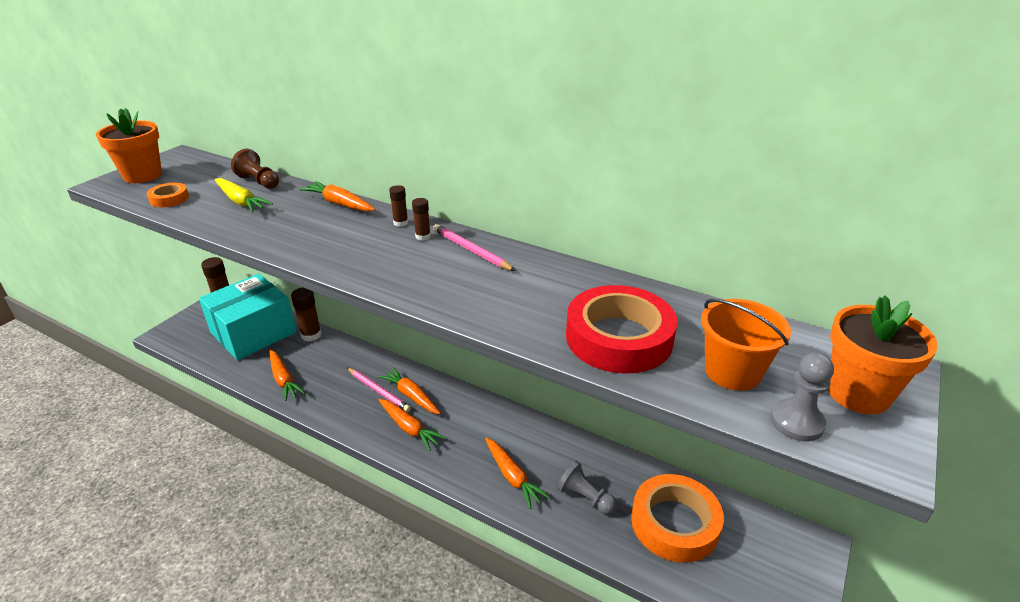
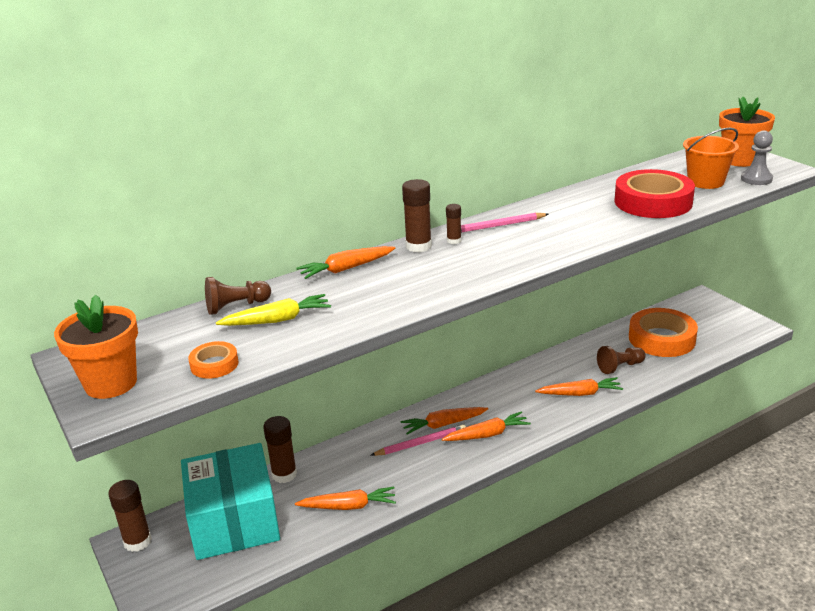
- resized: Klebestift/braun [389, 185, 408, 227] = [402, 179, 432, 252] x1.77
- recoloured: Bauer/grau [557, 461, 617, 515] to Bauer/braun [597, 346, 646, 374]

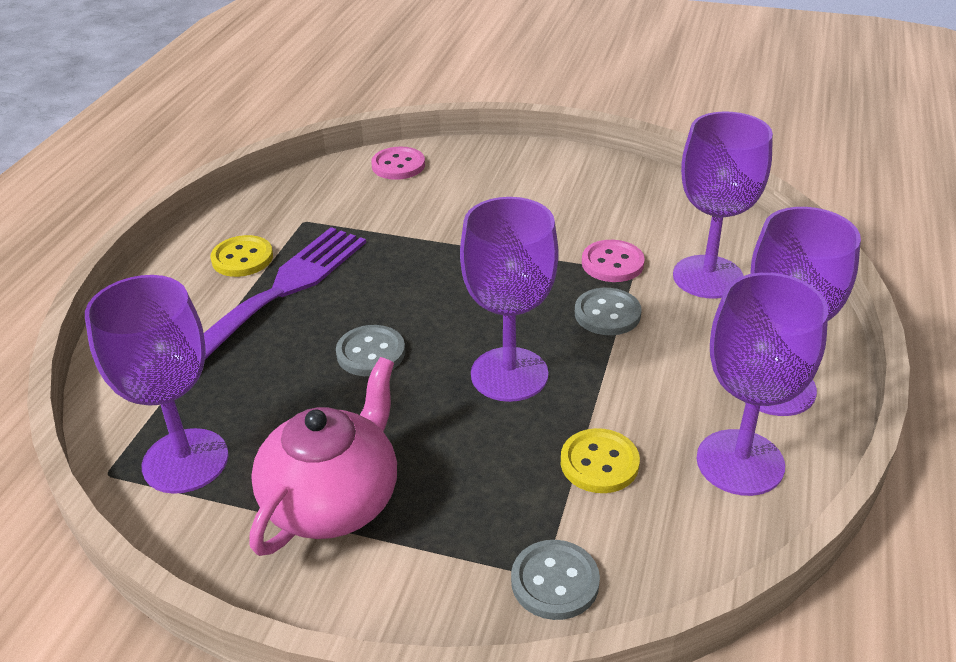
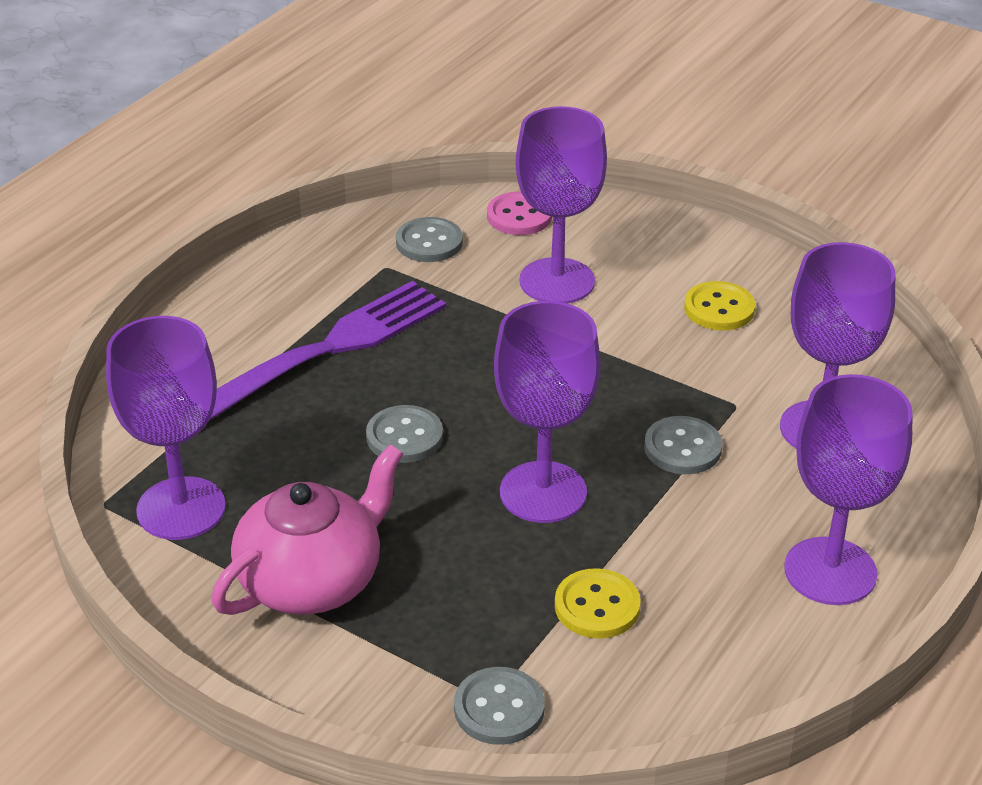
- moved: Knopf/gelb [210, 235, 273, 277] to [684, 281, 755, 330]
- removed: Knopf/rosa [582, 240, 645, 282]
- moved: Kelch/lila [696, 273, 828, 496] to [516, 106, 607, 304]
- added: Knopf/grau [396, 217, 463, 262]

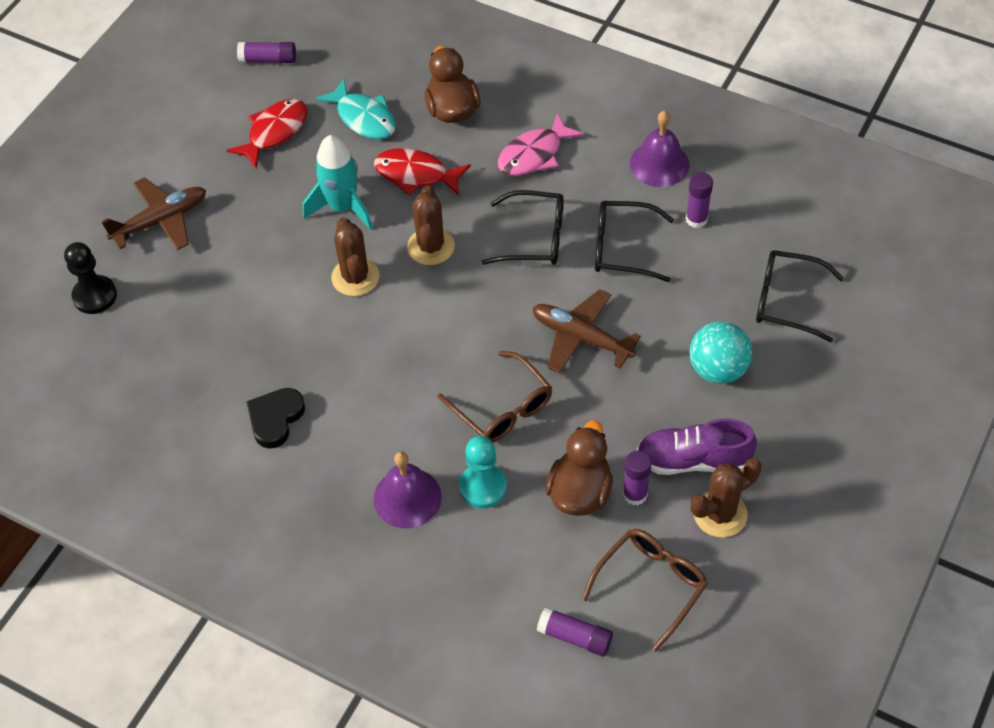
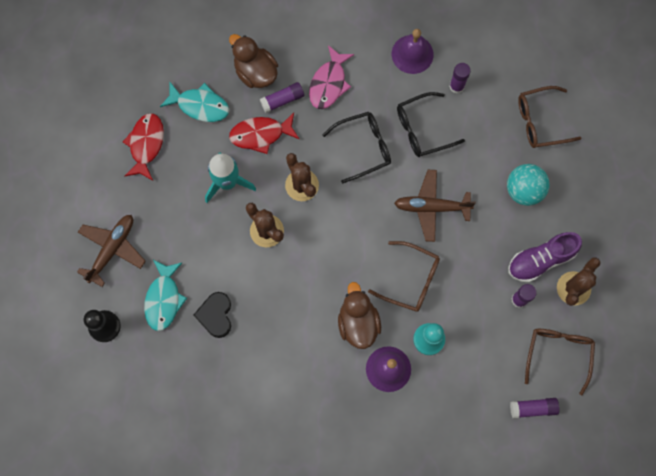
- moved: Klebestift/lila [237, 42, 296, 63] to [260, 82, 304, 113]
- moved: Herz/schwarz [247, 388, 305, 449] to [194, 292, 231, 338]
- moved: Ente/braun [546, 420, 613, 516] to [338, 282, 381, 349]
- recoloured: Brille/schwarz [756, 250, 844, 342] to Brille/braun [518, 86, 581, 148]
- added: Fisch/türkis [144, 260, 187, 331]

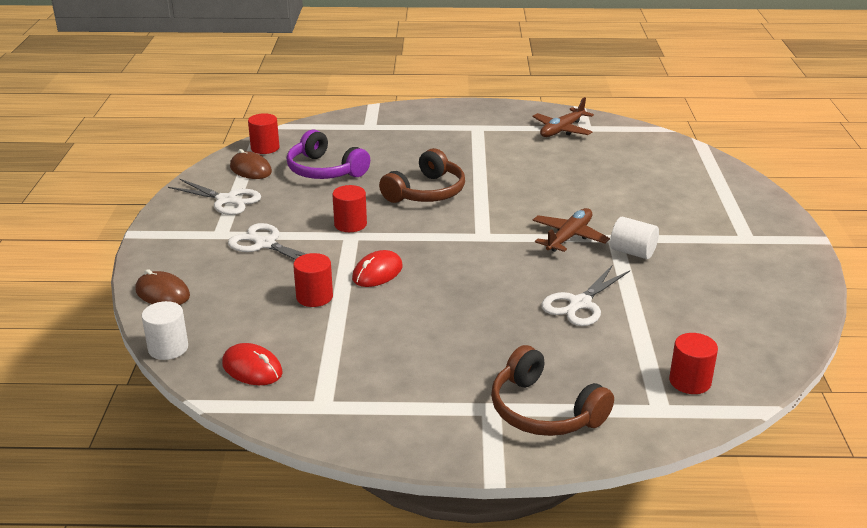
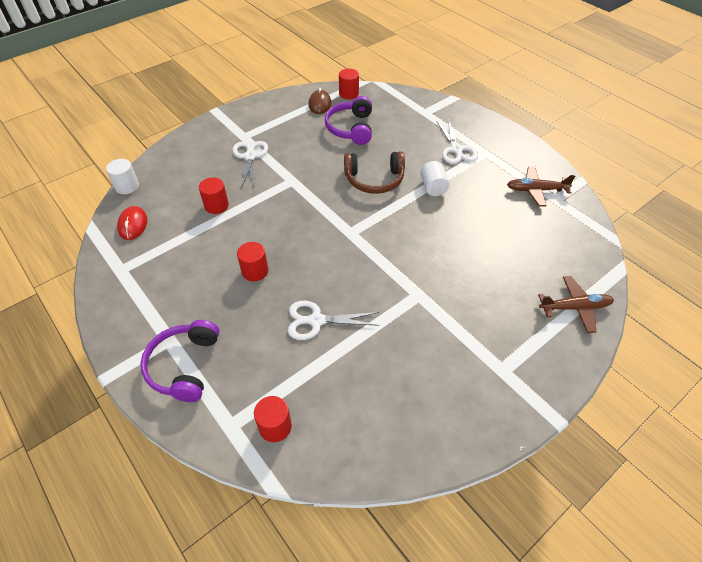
- removed: Computermaus/braun [135, 269, 190, 305]
- moved: Schere/weiß [168, 179, 261, 215] to [437, 119, 478, 164]
- moved: Vollzylinder/rot [332, 185, 367, 232] to [237, 242, 268, 281]
- removed: Computermaus/rot [352, 250, 402, 287]
- recoloured: Kopfhörer/braun [491, 345, 614, 436] to Kopfhörer/lila [140, 320, 219, 402]
- moved: Flugzeug/braun [533, 208, 610, 252] to [538, 276, 614, 333]
- moved: Vollzylinder/weiß [610, 217, 659, 259] to [420, 161, 450, 196]

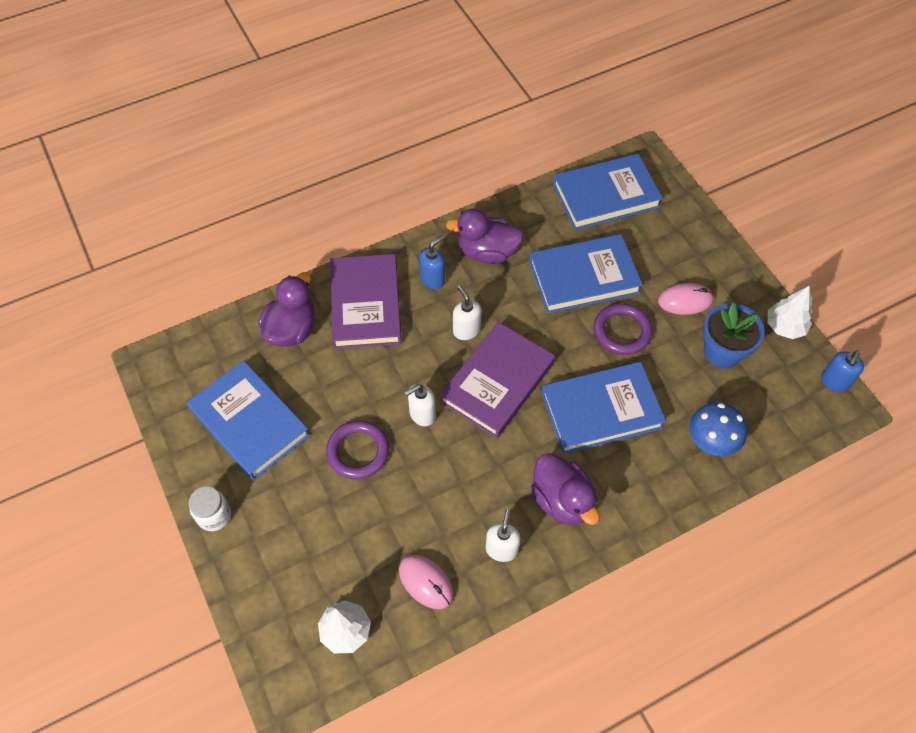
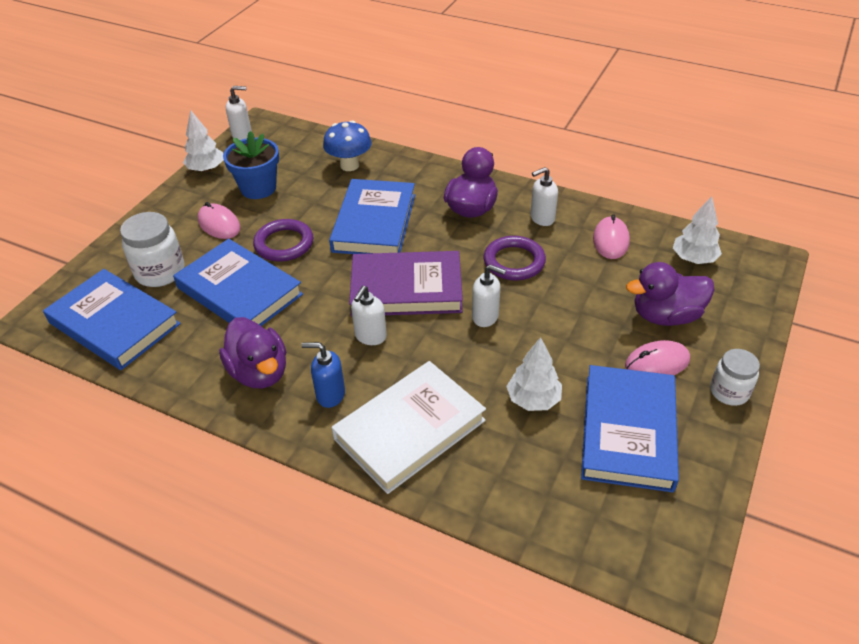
- moved: Ente/lila [258, 272, 315, 347] to [626, 262, 714, 326]
- moved: Ring/lila [326, 420, 389, 479] to [484, 236, 546, 281]
- recoloured: Buch/lila [331, 254, 402, 349] to Buch/weiß [331, 361, 486, 494]
- turned: Buch/blau [542, 362, 666, 454] = [329, 179, 415, 254] 60 degrees clockwise
- recoloured: Seifenspender/blau [821, 350, 864, 392] to Seifenspender/weiß [226, 86, 252, 140]
- added: Einmachglas/weiß [120, 212, 185, 287]
- added: Baum/weiß [506, 337, 562, 411]
- added: Computermaus/rosa [625, 340, 690, 375]

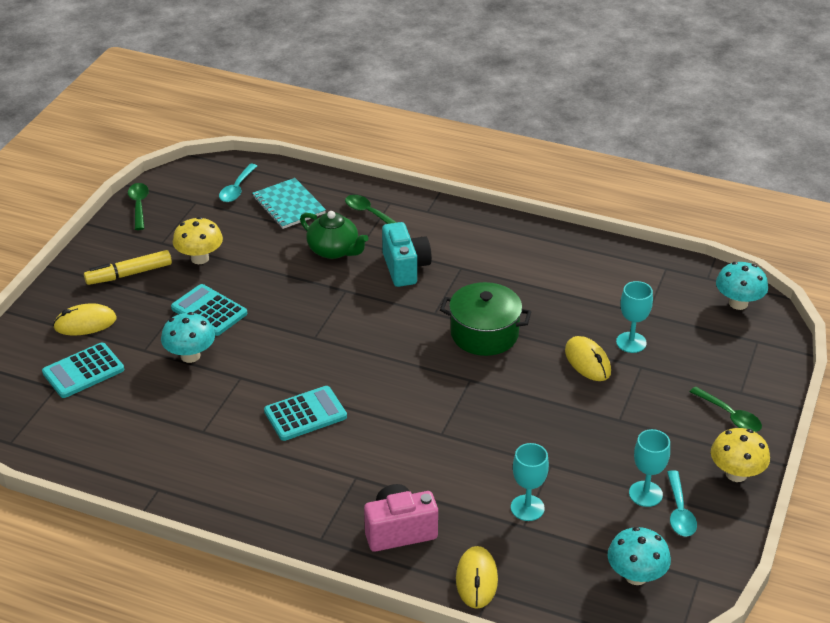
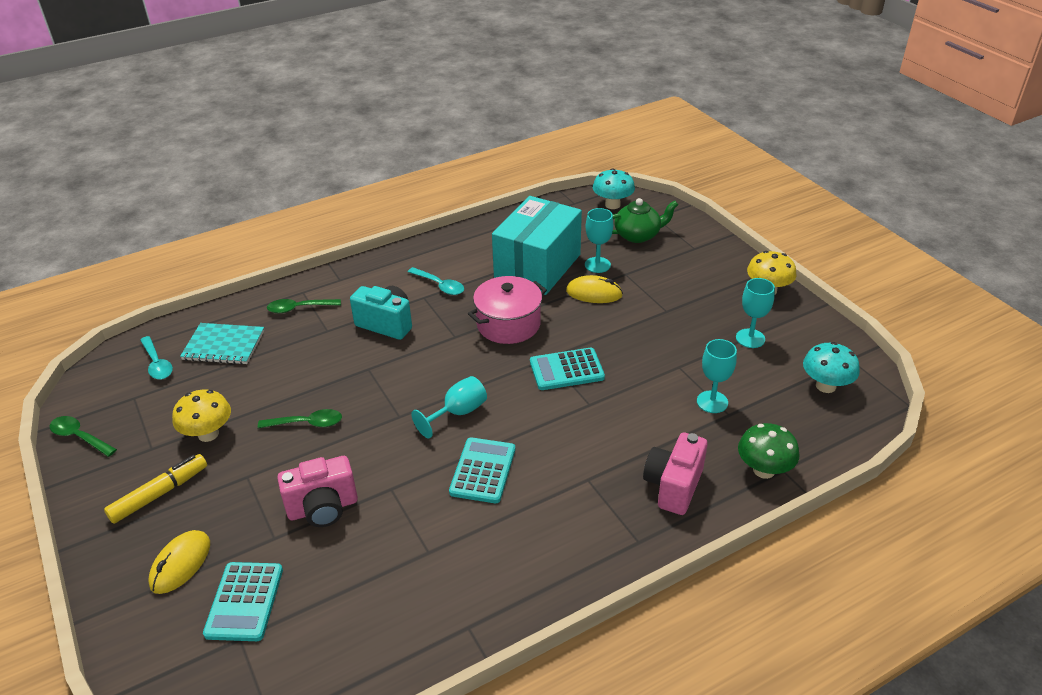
- turned: Filzstift/gelb [84, 250, 172, 285] = [104, 454, 207, 524] 150 degrees counterclockwise
- replaced: Pilz/türkis [161, 312, 215, 363] to Kamera/rosa [277, 456, 358, 527]
- moved: Taschenrechner/türkis [171, 284, 247, 336] to [530, 348, 605, 390]
- moved: Teekanne/grün [300, 211, 369, 259] to [612, 198, 678, 243]
- recoloured: Kochtopf/grün [440, 282, 531, 356] to Kochtopf/rosa [468, 276, 547, 344]
- replaced: Computermaus/gelb [456, 546, 498, 609] to Pilz/grün [738, 423, 800, 479]
- moved: Löffel/türkis [667, 470, 697, 537] to [408, 267, 464, 295]
- moved: Löffel/grün [690, 387, 762, 432] to [258, 409, 342, 428]
- added: Kelch/türkis [411, 376, 487, 438]
- added: Schachtel/türkis [492, 196, 582, 295]

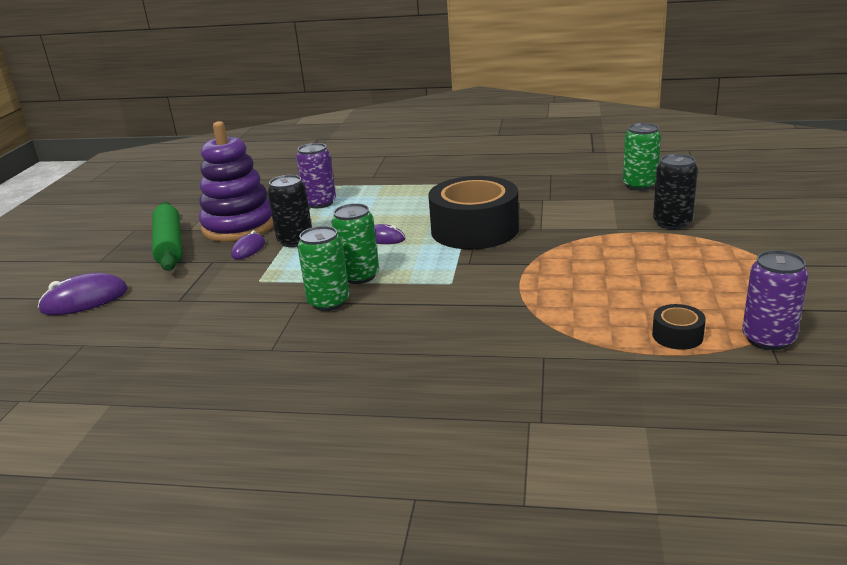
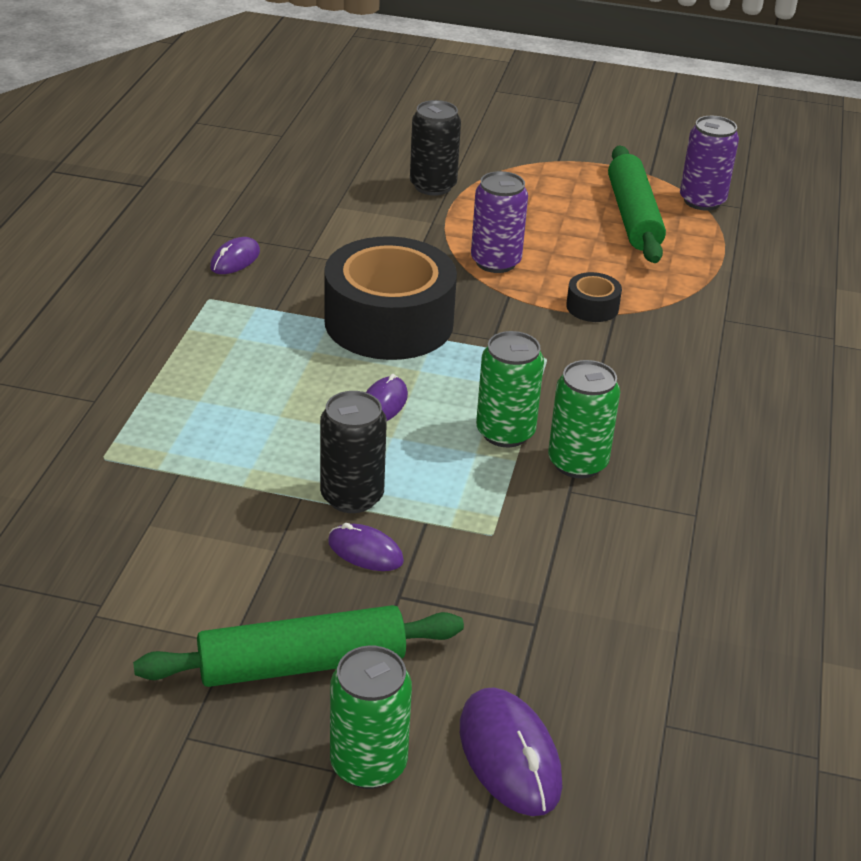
- removed: Stapelspielzeug/lila [199, 121, 274, 242]
- moved: Dose/lila [296, 143, 336, 209] to [471, 171, 528, 273]
- moved: Dose/grün [623, 123, 661, 191] to [330, 646, 412, 789]
- moved: Klebeband/schwarz [652, 304, 706, 350] to [566, 272, 622, 322]
- added: Computermaus/lila [210, 237, 260, 274]
- added: Nudelholz/grün [608, 146, 666, 263]

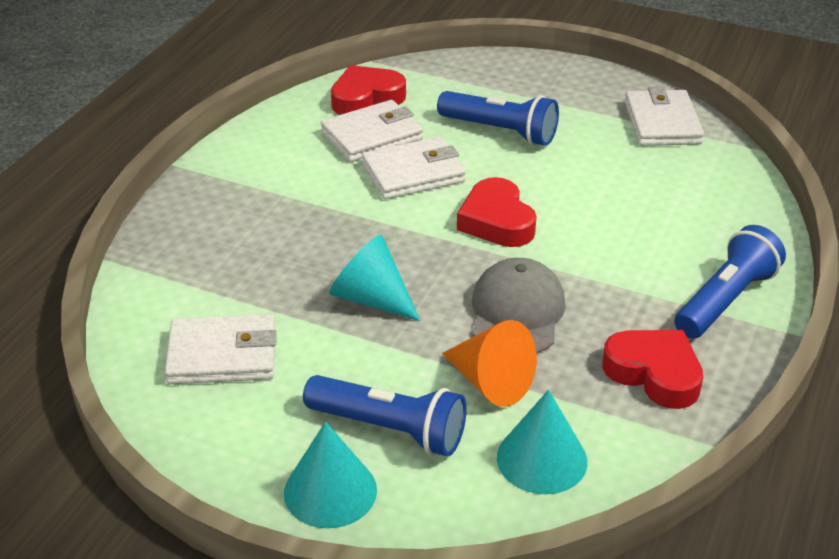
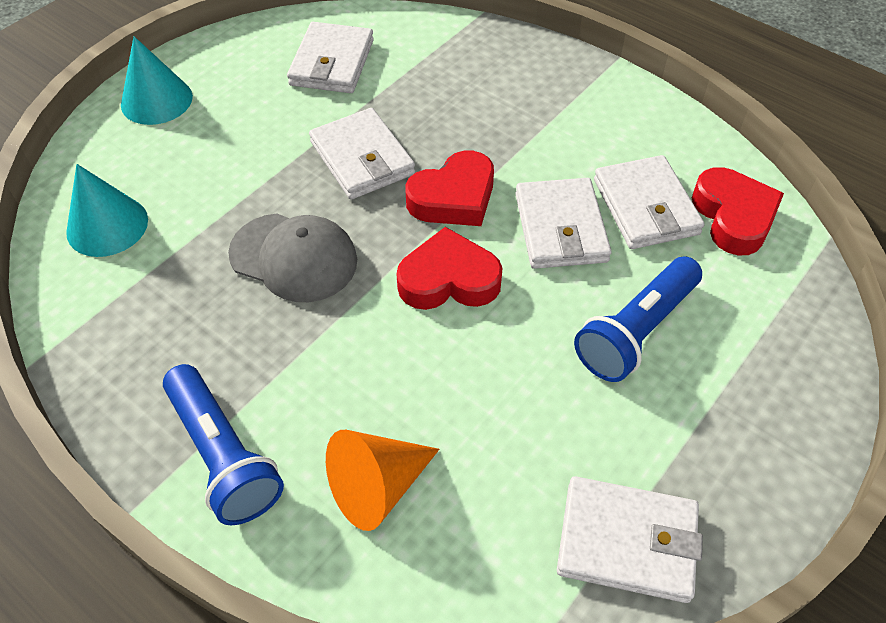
- removed: Taschenlampe/blau [303, 375, 467, 456]
- replaced: Kegel/türkis [329, 235, 420, 321] to Geldbörse/weiß [309, 108, 415, 200]
- moved: Kegel/orange [442, 320, 537, 407] to [326, 430, 440, 531]
- moved: Herz/rot [602, 330, 703, 409] to [405, 151, 494, 226]

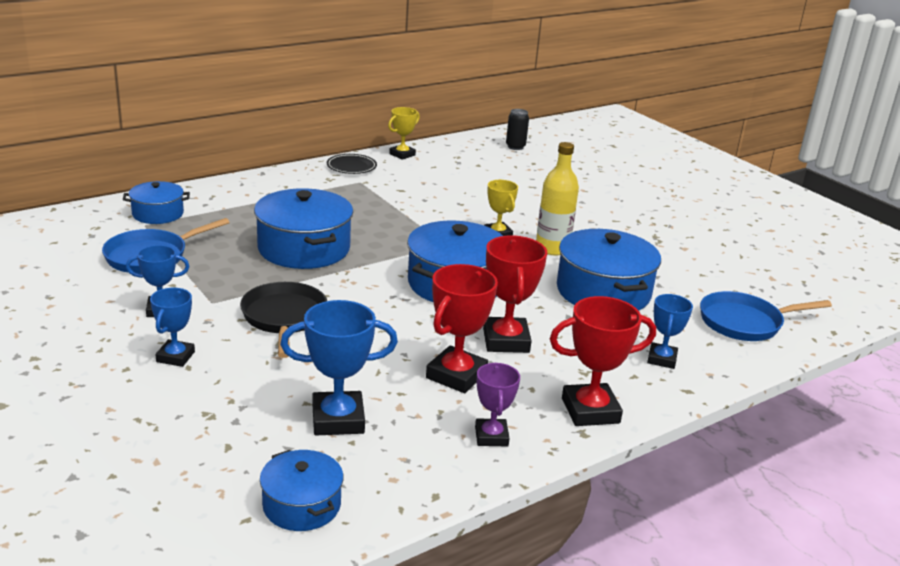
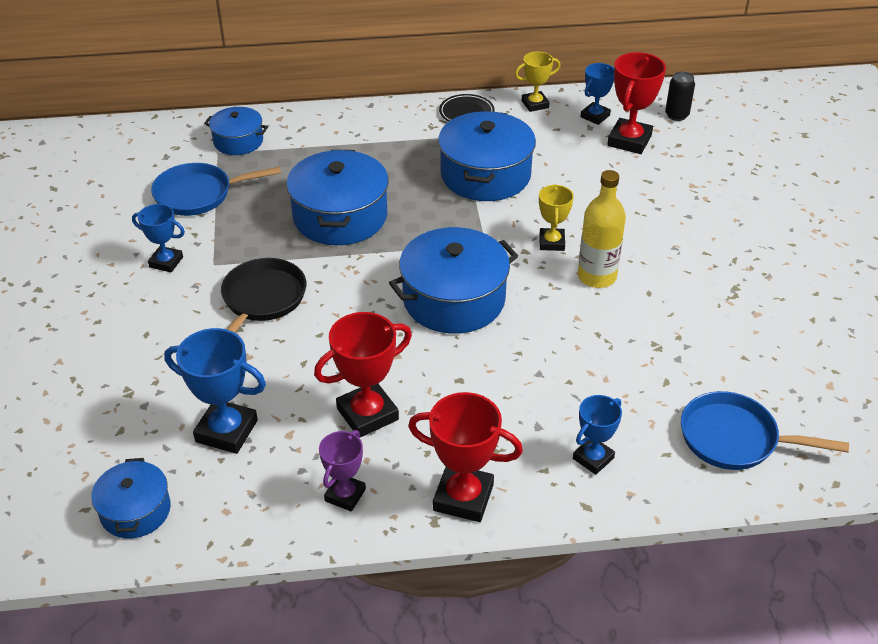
- moved: Pokal/blau [150, 288, 195, 367] to [581, 63, 614, 125]
- moved: Pokal/rot [483, 235, 547, 353] to [607, 52, 666, 154]
- moved: Kochtopf/blau [557, 229, 661, 311] to [438, 111, 536, 201]

